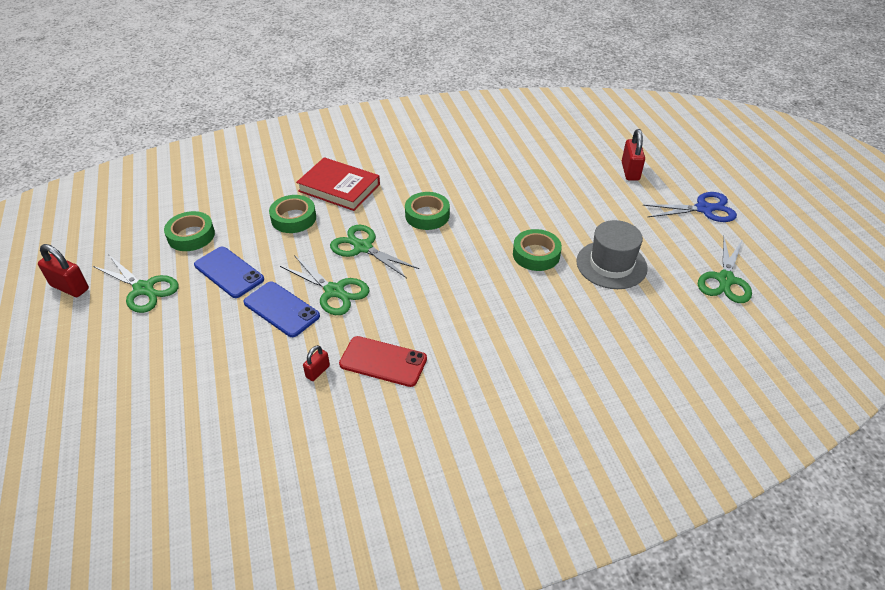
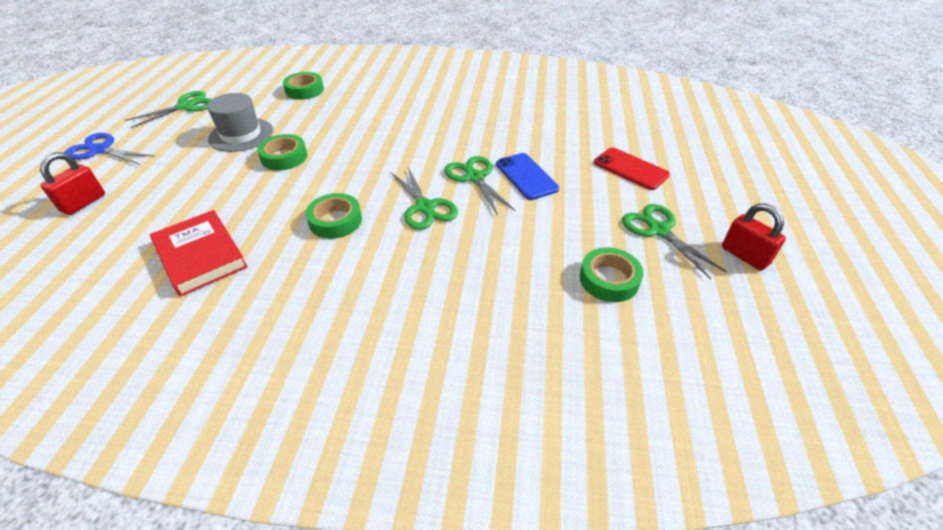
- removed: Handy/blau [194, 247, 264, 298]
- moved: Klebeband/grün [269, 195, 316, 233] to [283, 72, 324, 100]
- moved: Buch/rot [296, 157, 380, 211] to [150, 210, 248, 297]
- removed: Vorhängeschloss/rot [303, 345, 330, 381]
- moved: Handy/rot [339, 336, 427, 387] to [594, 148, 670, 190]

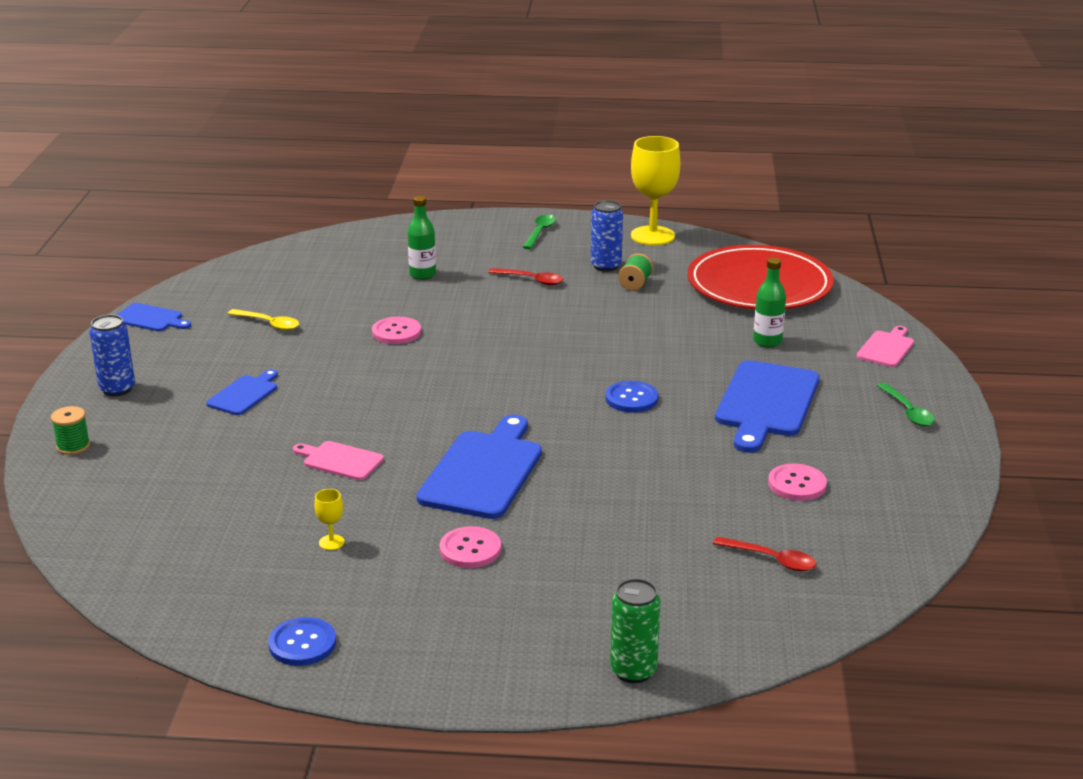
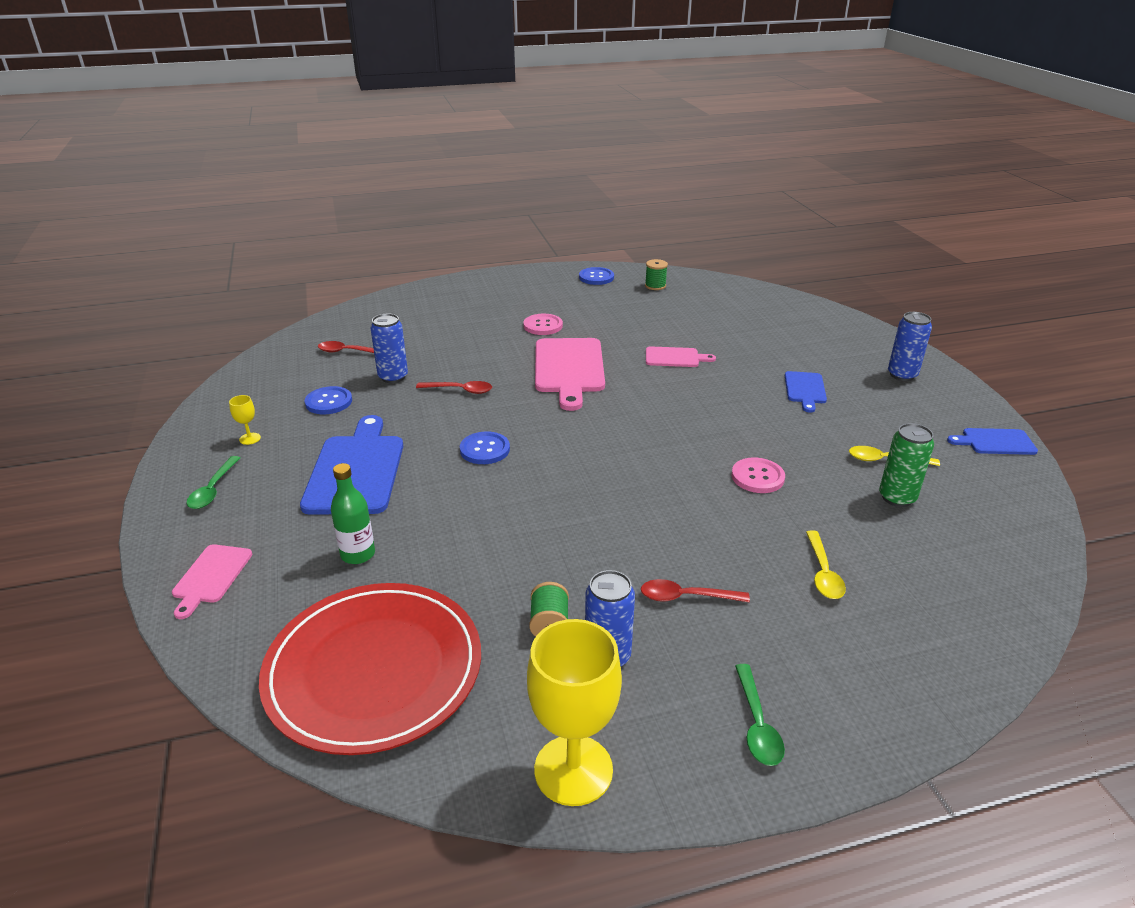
- moved: Garnrolle/grün [51, 406, 90, 455] to [645, 259, 668, 290]
- moved: Kelch/gelb [315, 489, 345, 550] to [229, 395, 261, 445]
- replaced: Flasche/grün [408, 196, 436, 280] to Löffel/gelb [806, 530, 846, 599]
- recoloured: Schneidebrett/blau [417, 415, 542, 519] to Schneidebrett/rosa [535, 338, 605, 411]
- moved: Dose/grün [610, 579, 661, 683] to [879, 423, 934, 507]
- recoloured: Knopf/rosa [768, 463, 827, 501] to Knopf/blau [304, 386, 352, 414]
- turned: Löffel/grün [877, 383, 935, 426] = [186, 456, 240, 509] 135 degrees counterclockwise
- added: Dose/blau [371, 314, 408, 383]
- added: Löffel/rot [416, 381, 492, 394]

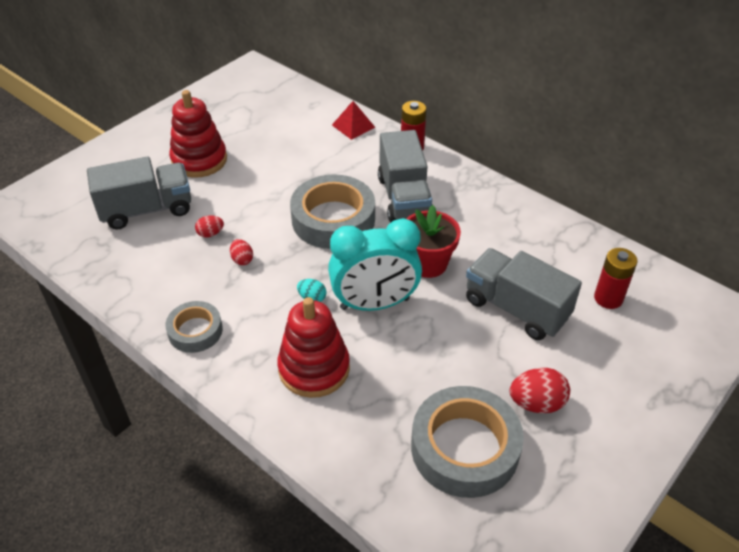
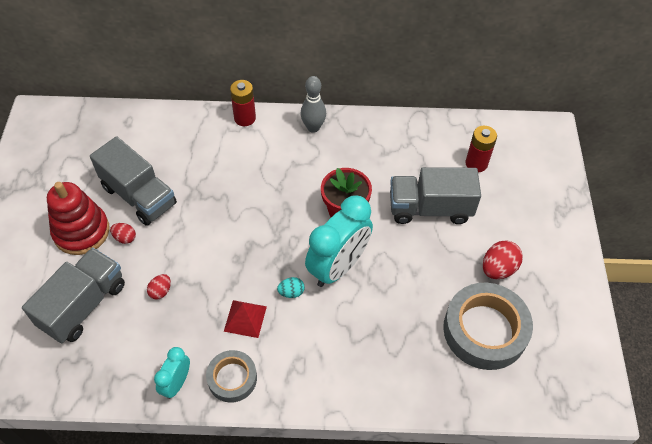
- moved: Ei/rot [230, 239, 253, 265] to [110, 223, 136, 244]
- removed: Stapelspielzeug/rot [277, 297, 350, 398]
- removed: Klebeband/grau [290, 174, 375, 249]
- moved: Pyramide/rot [332, 101, 375, 140] to [224, 300, 267, 338]
- moved: Lastwagen/grau [378, 130, 432, 223] to [90, 136, 177, 226]
- added: Wecker/türkis [154, 347, 190, 399]
- added: Bowlingkegel/grau [300, 76, 326, 133]

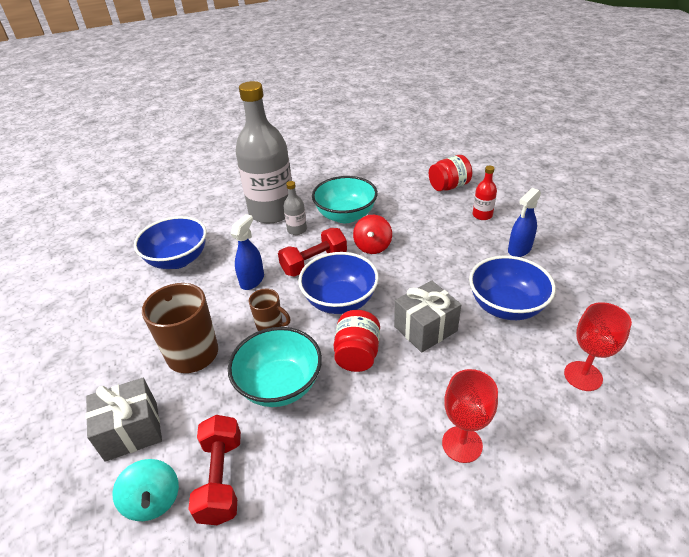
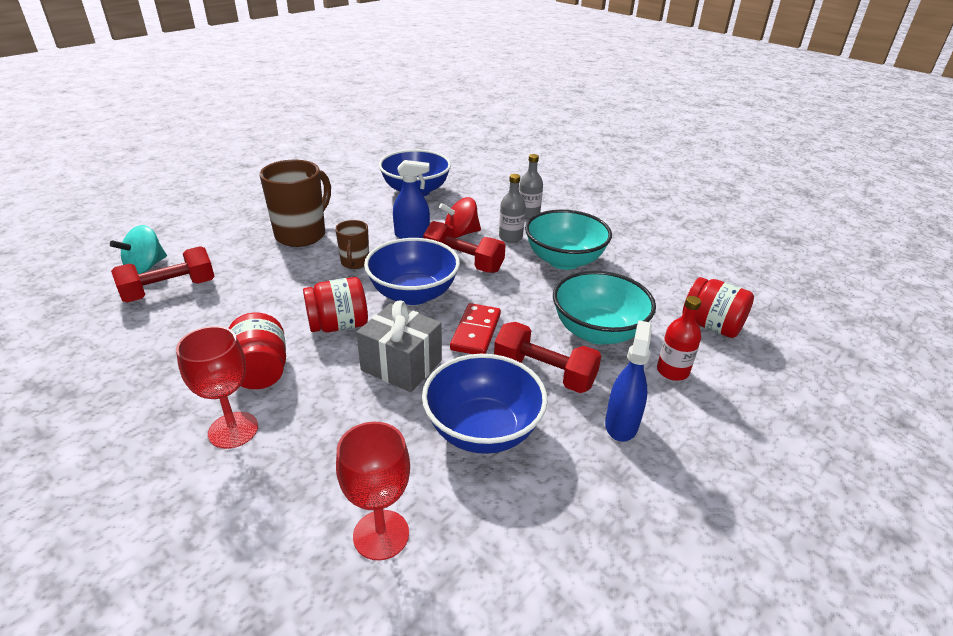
- removed: Geschenk/grau [86, 378, 162, 462]
- moved: Schüssel/türkis [228, 327, 322, 407] to [553, 271, 656, 345]
- resized: Flasche/grau [235, 81, 292, 223] = [519, 154, 543, 219] x0.41
- moved: Kreisel/rot [353, 215, 392, 254] to [439, 197, 481, 238]
- turned: Sprühflasche/blau [508, 188, 541, 257] = [605, 320, 652, 442] 90 degrees clockwise
- added: Einmachglas/rot [228, 313, 286, 389]
- added: Dominostein/rot [450, 303, 501, 354]
- added: Hantel/rot [494, 322, 602, 393]

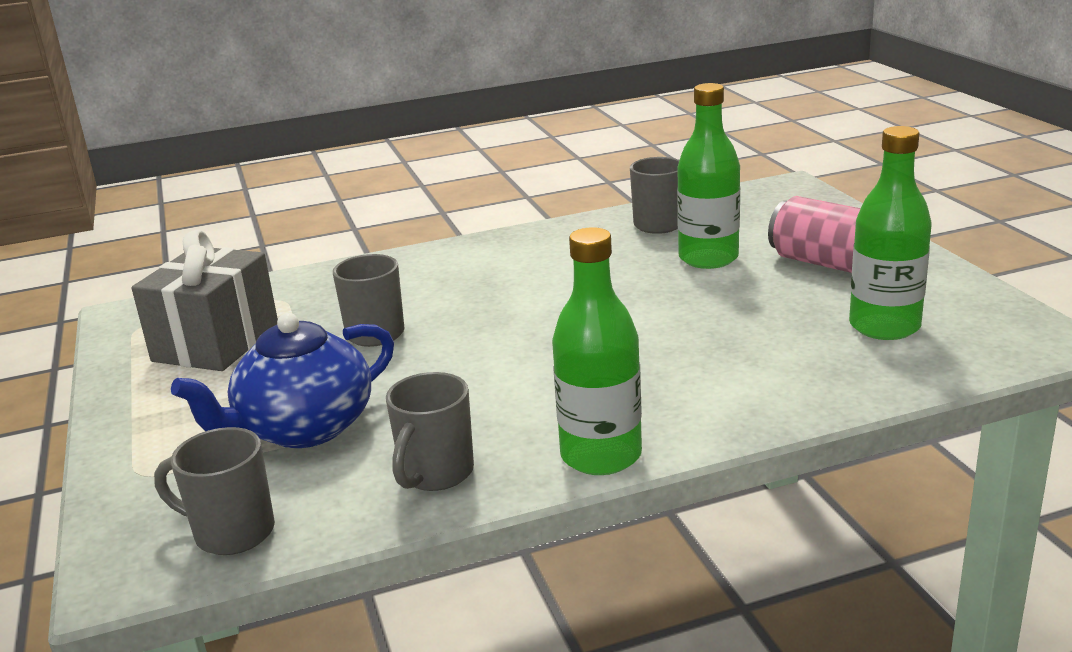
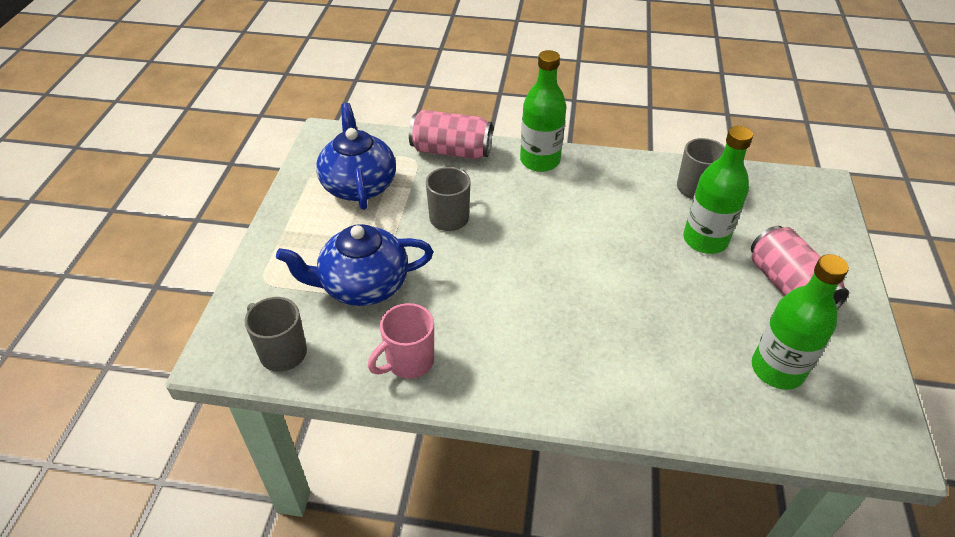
- replaced: Geschenk/grau [132, 229, 278, 371] to Teekanne/blau [316, 103, 396, 210]
- recoloured: Tasse/grau [386, 372, 474, 491] to Tasse/rosa [368, 303, 434, 379]
- moved: Flasche/grün [552, 227, 642, 475] to [520, 50, 567, 172]
- added: Dose/rosa [409, 110, 493, 159]

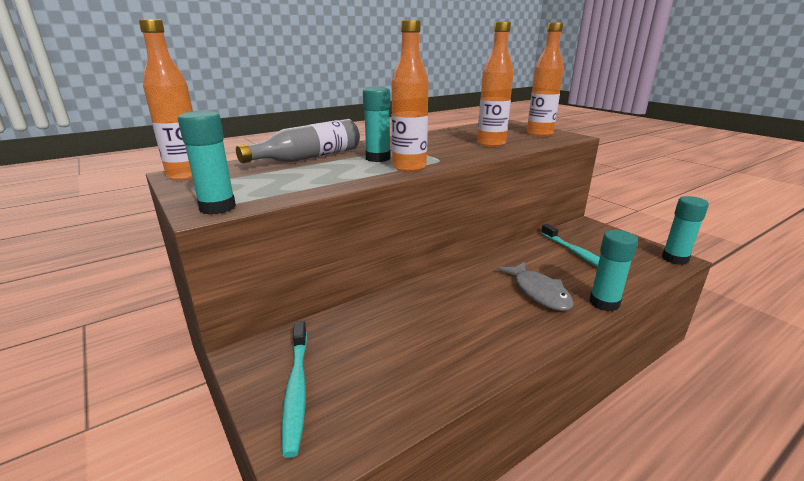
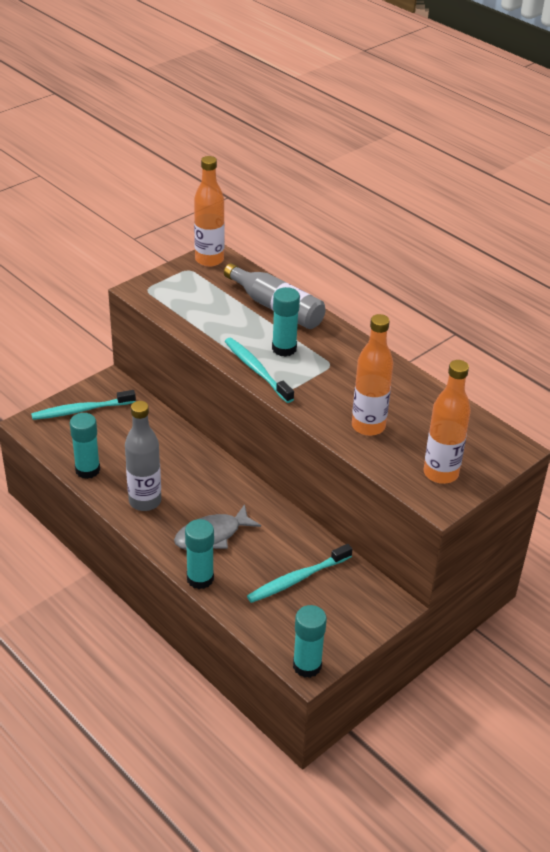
- moved: Klebestift/türkis [178, 111, 236, 215] to [70, 413, 100, 479]
- replaced: Flasche/orange [392, 20, 429, 172] to Zahnbürste/türkis [224, 338, 294, 403]
- added: Flasche/grau [125, 401, 161, 511]

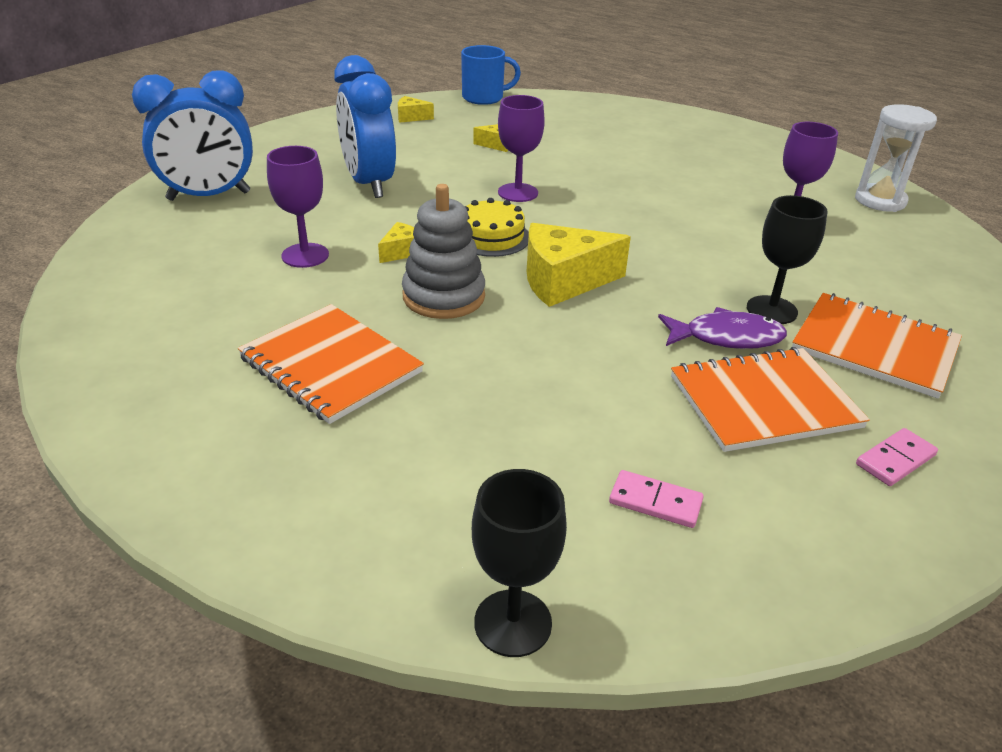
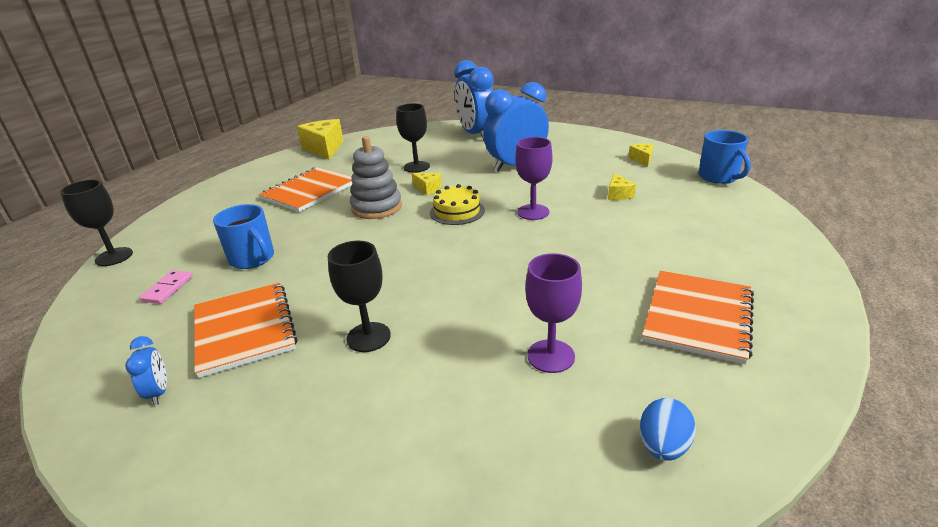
- recoloured: Kelch/lila [267, 146, 329, 268] to Kelch/schwarz [396, 103, 430, 173]
- moved: Käse/gelb [527, 223, 631, 307] to [297, 119, 344, 160]
- removed: Fisch/lila [658, 307, 787, 349]
- moved: Notizbuch/orange [792, 293, 962, 399] to [642, 271, 754, 364]
- replaced: Sanduhr/weiß [855, 104, 937, 212] to Ei/blau [640, 398, 696, 461]
- replaced: Dominostein/rosa [856, 428, 938, 486] to Wecker/blau [125, 336, 167, 405]
- added: Tasse/blau [213, 204, 274, 269]

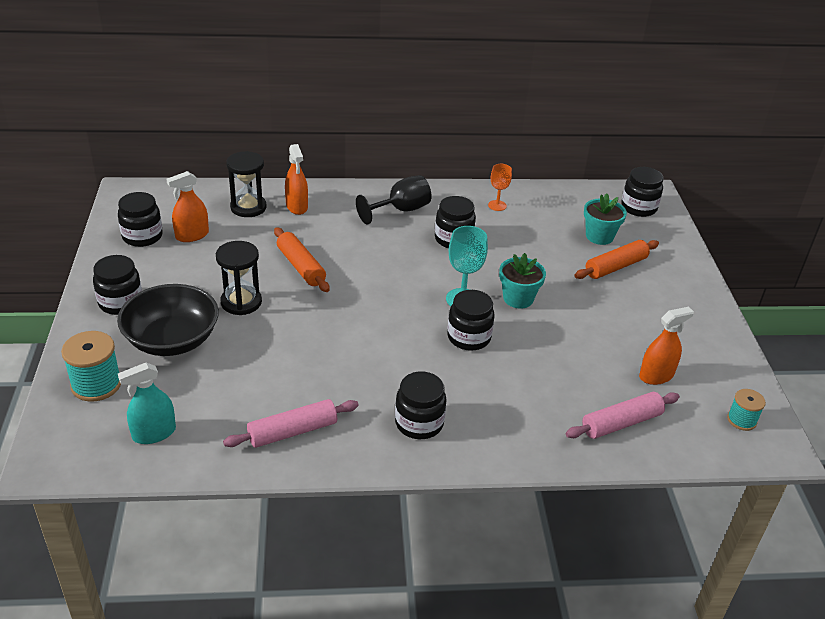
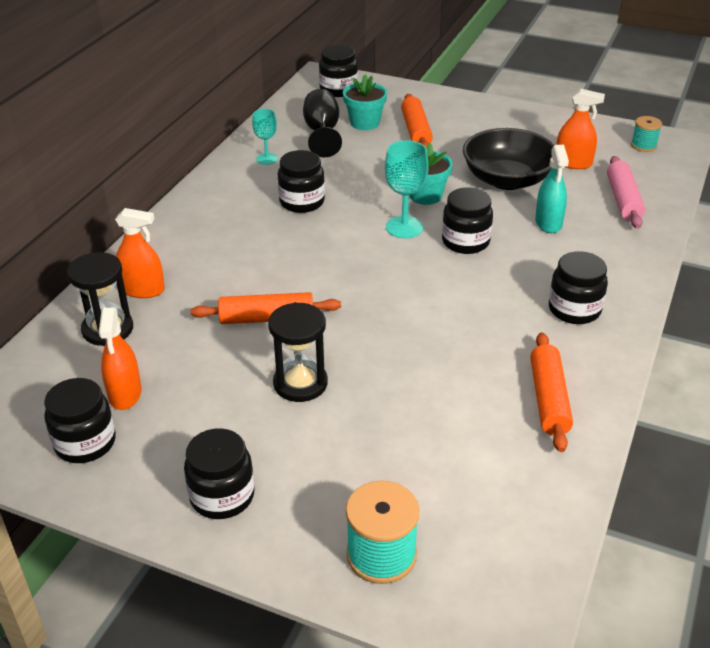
- moved: Schüssel/schwarz [117, 284, 219, 356] to [463, 128, 555, 190]
- moved: Sprühflasche/türkis [118, 363, 176, 444] to [535, 145, 569, 233]
- recoloured: Nudelholz/rosa [223, 399, 359, 448] to Nudelholz/orange [530, 333, 573, 452]
- moved: Kelch/schwarz [356, 175, 432, 225] to [303, 89, 342, 157]
- recoloured: Kelch/orange [488, 164, 512, 211] to Kelch/türkis [252, 109, 278, 165]
- turned: Sprühflasche/orange [639, 307, 694, 385] = [556, 89, 605, 169] 105 degrees clockwise

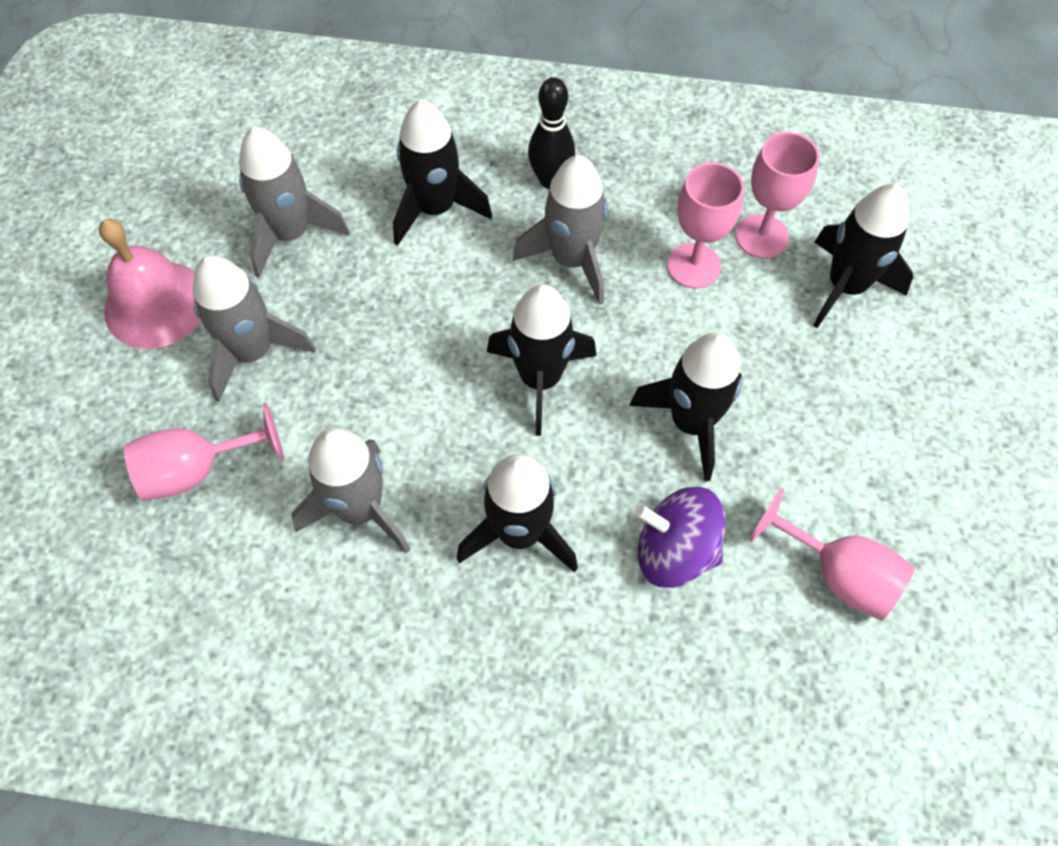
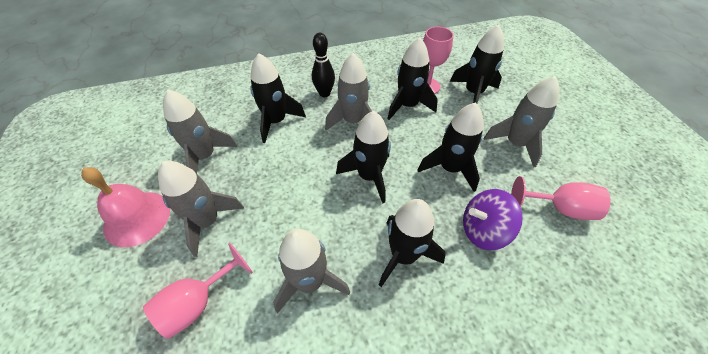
- replaced: Kelch/rosa [667, 163, 744, 289] to Rakete/schwarz [387, 37, 438, 120]
- added: Rakete/grau [484, 76, 559, 168]

